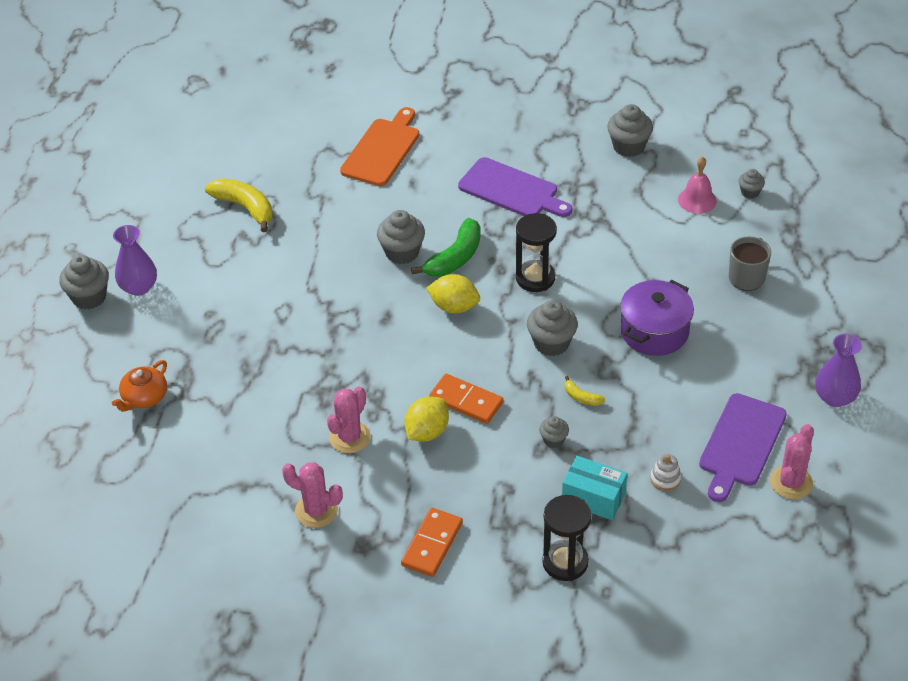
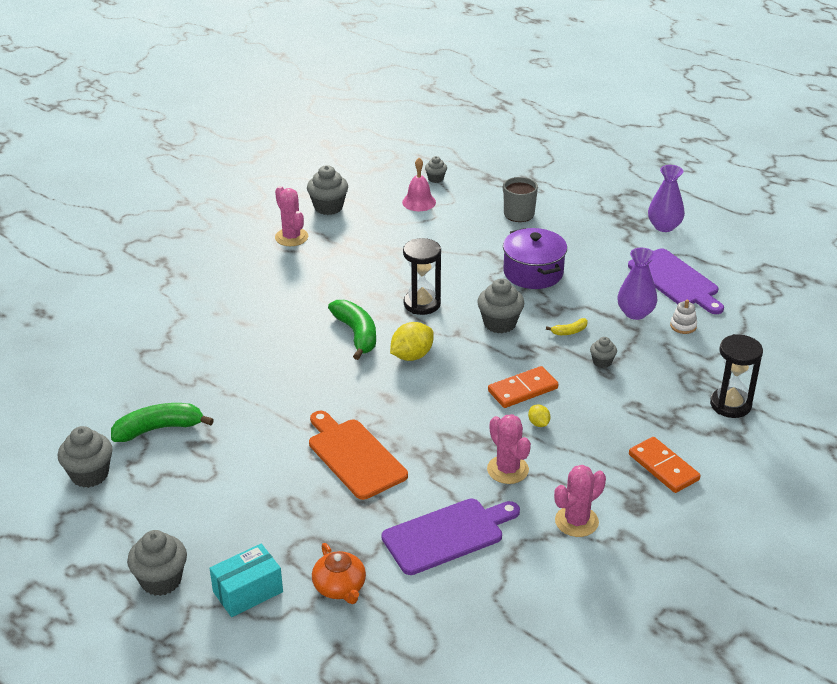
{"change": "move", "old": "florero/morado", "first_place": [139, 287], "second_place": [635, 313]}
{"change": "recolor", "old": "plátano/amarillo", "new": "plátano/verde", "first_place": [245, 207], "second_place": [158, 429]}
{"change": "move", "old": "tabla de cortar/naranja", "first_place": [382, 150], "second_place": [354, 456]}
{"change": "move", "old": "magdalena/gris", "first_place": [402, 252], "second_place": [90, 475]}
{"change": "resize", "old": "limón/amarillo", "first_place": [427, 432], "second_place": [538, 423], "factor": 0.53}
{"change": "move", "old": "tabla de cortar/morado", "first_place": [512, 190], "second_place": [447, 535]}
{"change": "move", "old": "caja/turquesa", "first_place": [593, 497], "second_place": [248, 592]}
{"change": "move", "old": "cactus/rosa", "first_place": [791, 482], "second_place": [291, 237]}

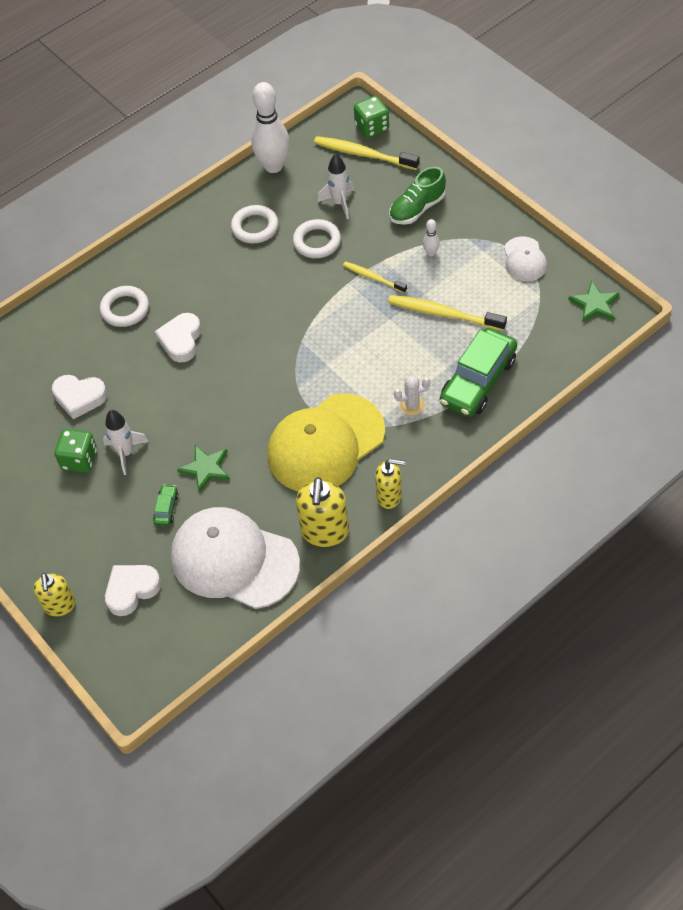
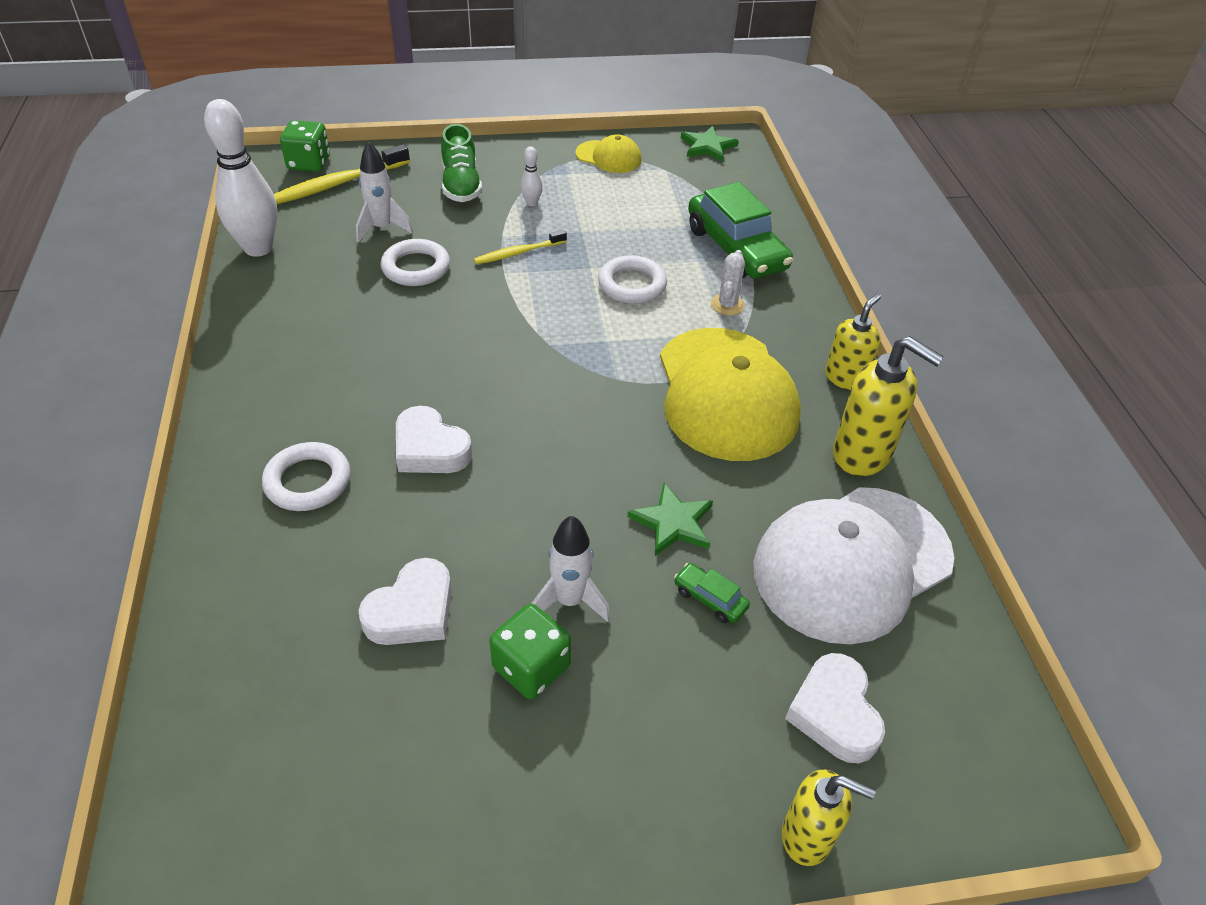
{"change": "move", "old": "anillo/blanco", "first_place": [255, 227], "second_place": [632, 285]}
{"change": "delete", "old": "cepillo de dientes/amarillo", "first_place": [443, 314]}
{"change": "recolor", "old": "gorra/blanco", "new": "gorra/amarillo", "first_place": [524, 259], "second_place": [608, 157]}

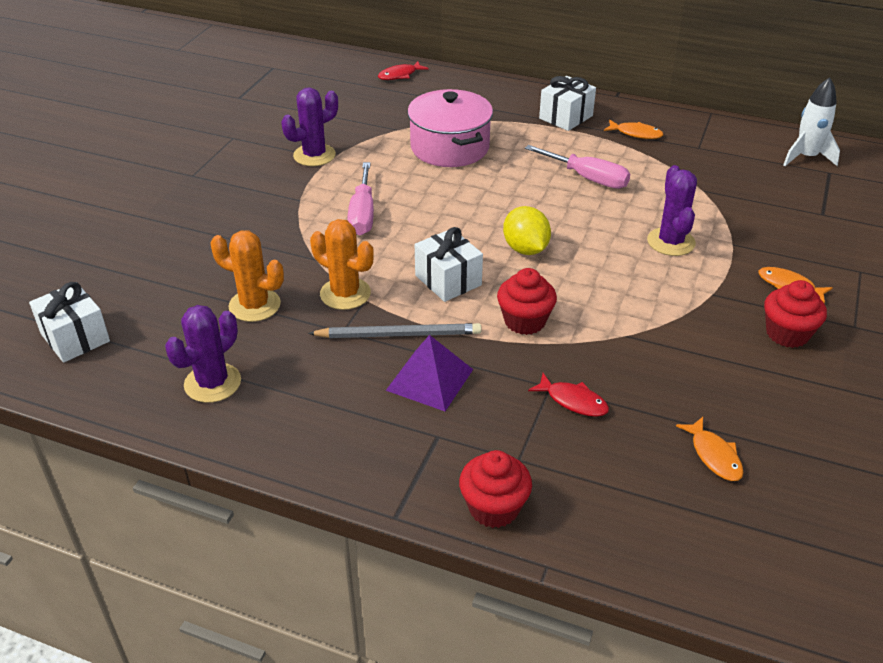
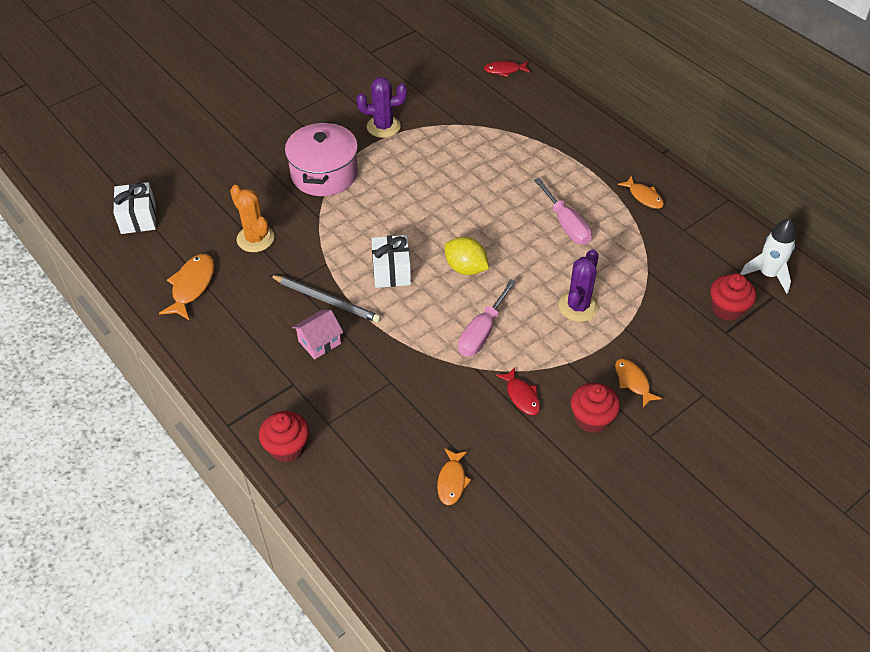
{"change": "replace", "old": "cactus/morado", "new": "pez/naranja", "first_place": [212, 383], "second_place": [192, 286]}
{"change": "delete", "old": "cactus/naranja", "first_place": [345, 294]}
{"change": "move", "old": "destornillador/rosa", "first_place": [362, 214], "second_place": [482, 332]}
{"change": "replace", "old": "pirámide/morado", "new": "casa/rosa", "first_place": [430, 379], "second_place": [319, 342]}
{"change": "move", "old": "olla/rosa", "first_place": [450, 147], "second_place": [324, 174]}
{"change": "move", "old": "magdalena/rojo", "first_place": [525, 321], "second_place": [727, 309]}
{"change": "rotate", "old": "limón/amarillo", "first_place": [525, 249], "second_place": [465, 268], "degrees": -60}
{"change": "move", "old": "pez/rojo", "first_place": [573, 401], "second_place": [521, 396]}
{"change": "delete", "old": "regalo/blanco", "first_place": [566, 117]}

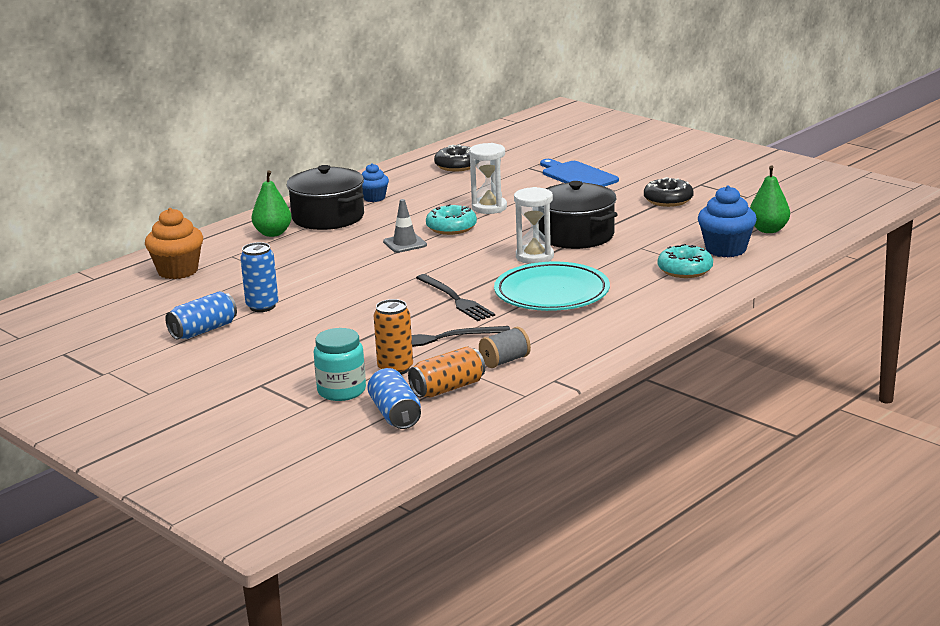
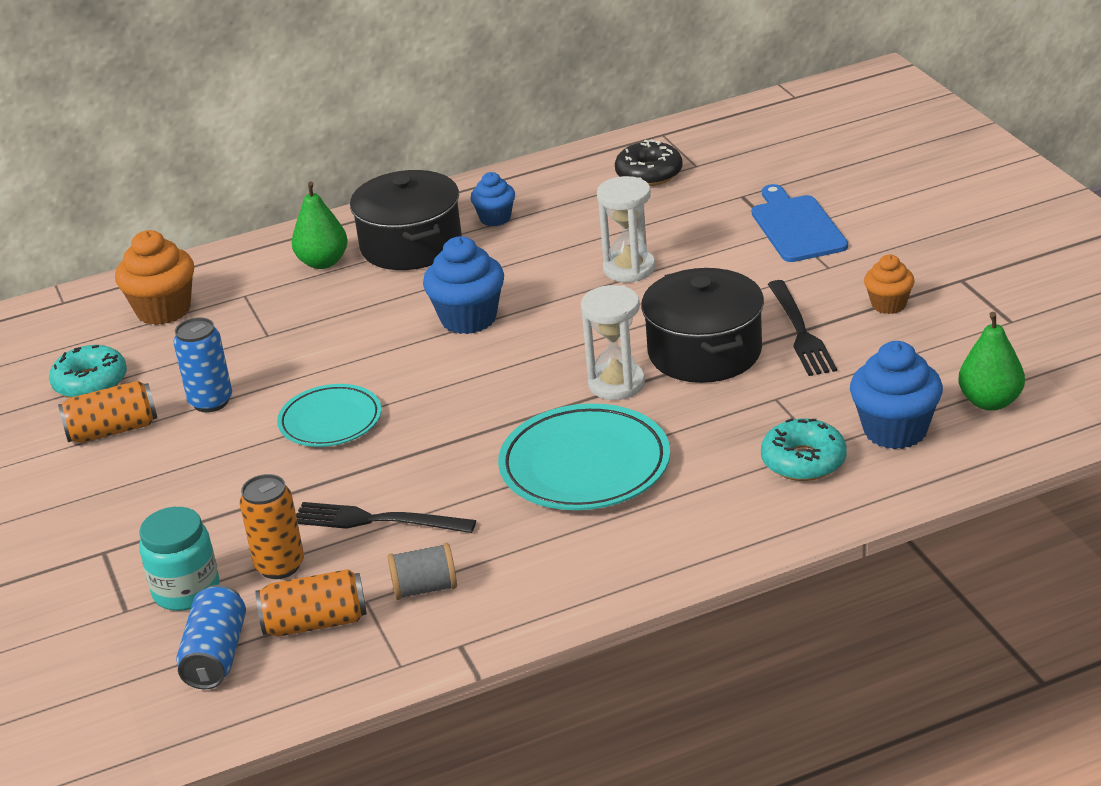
{"change": "recolor", "old": "lata/azul", "new": "lata/naranja", "first_place": [203, 330], "second_place": [113, 430]}
{"change": "replace", "old": "cono de tráfico/gris", "new": "magdalena/azul", "first_place": [405, 243], "second_place": [468, 318]}
{"change": "move", "old": "tenedor/negro", "first_place": [455, 299], "second_place": [800, 331]}
{"change": "move", "old": "rosquilla/turquesa", "first_place": [451, 227], "second_place": [90, 382]}
{"change": "replace", "old": "rosquilla/negro", "new": "magdalena/naranja", "first_place": [668, 200], "second_place": [888, 304]}
{"change": "insert", "new": "plato/turquesa", "second_place": [330, 421]}

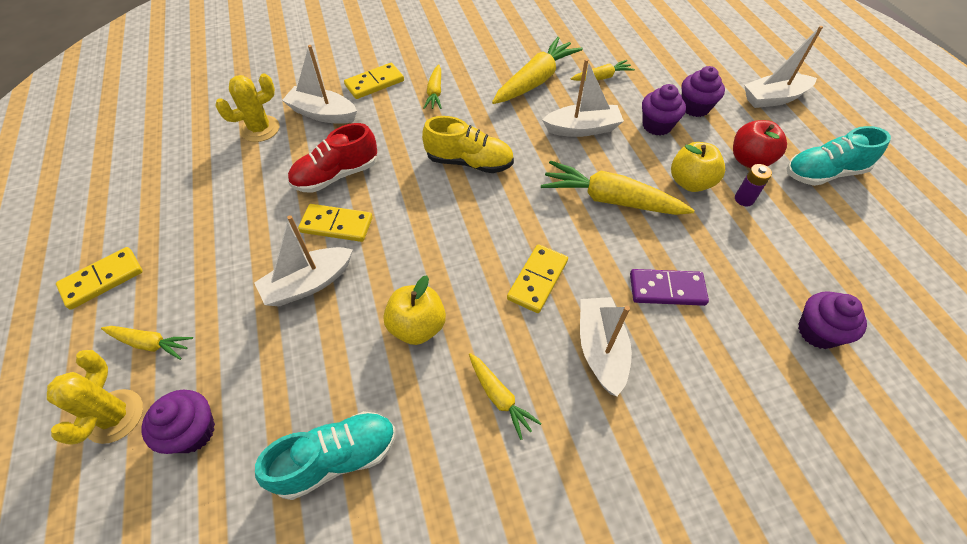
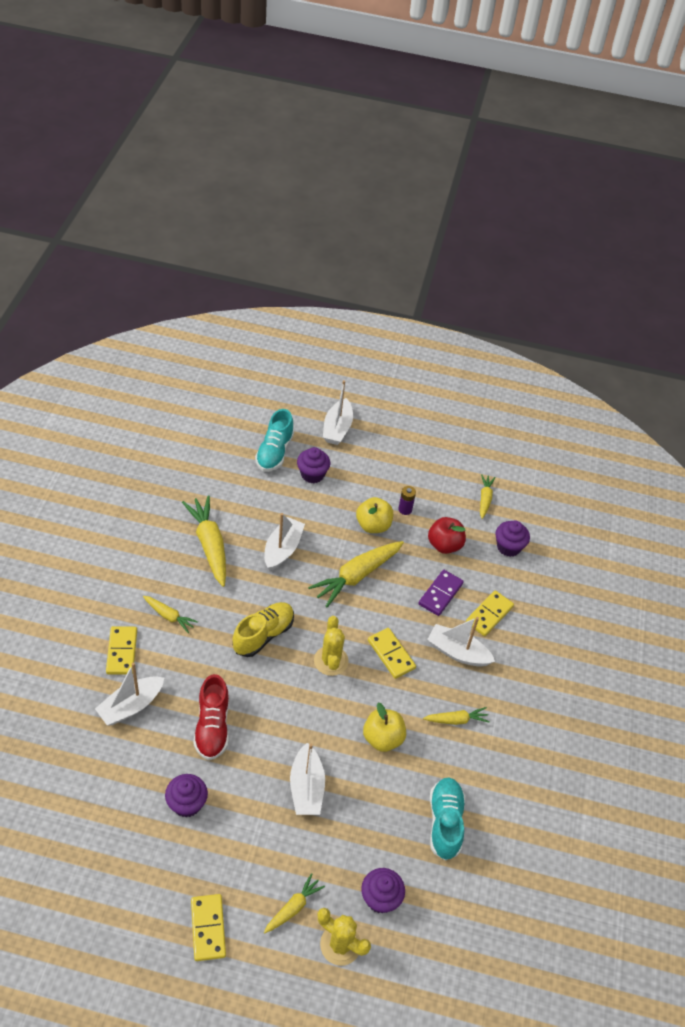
{"change": "move", "old": "cactus/amarillo", "first_place": [260, 129], "second_place": [331, 661]}
{"change": "move", "old": "ficha de dominó/amarillo", "first_place": [336, 225], "second_place": [489, 615]}
{"change": "move", "old": "zanahoria/amarillo", "first_place": [601, 77], "second_place": [485, 499]}
{"change": "move", "old": "magdalena/morado", "first_place": [657, 125], "second_place": [187, 803]}
{"change": "move", "old": "manzana/rojo", "first_place": [749, 160], "second_place": [444, 545]}
{"change": "move", "old": "zapato/turquesa", "first_place": [824, 173], "second_place": [274, 452]}

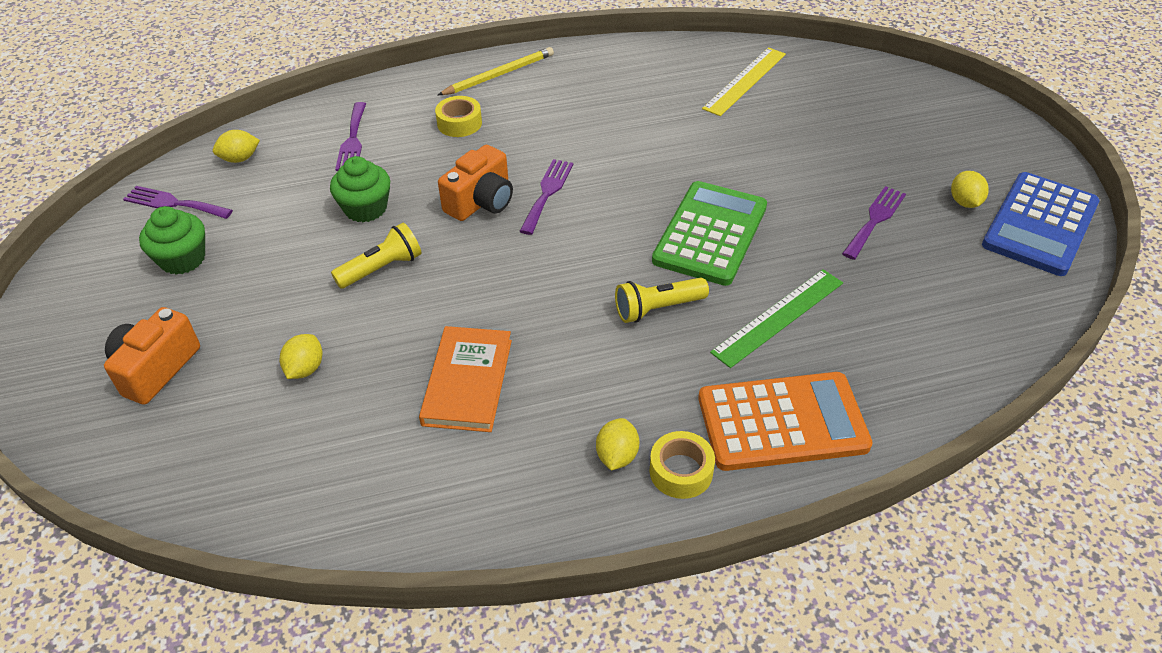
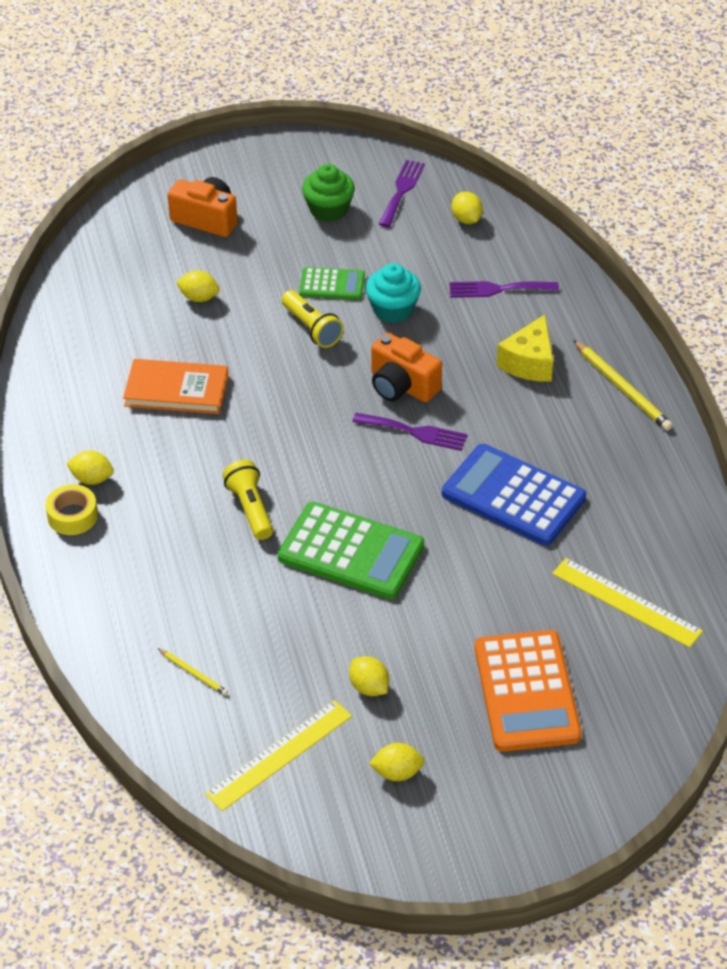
{"change": "recolor", "old": "magdalena/verde", "new": "magdalena/turquesa", "first_place": [365, 208], "second_place": [393, 309]}
{"change": "replace", "old": "cinta adhesiva/amarillo", "new": "queso/amarillo", "first_place": [459, 123], "second_place": [529, 363]}
{"change": "move", "old": "calculadora/naranja", "first_place": [782, 422], "second_place": [526, 692]}
{"change": "delete", "old": "regla/verde", "first_place": [778, 317]}
{"change": "replace", "old": "tenedor/morado", "new": "limón/amarillo", "first_place": [875, 220], "second_place": [369, 687]}
{"change": "move", "old": "calculadora/azul", "first_place": [1040, 224], "second_place": [513, 496]}
{"change": "insert", "new": "lápiz/amarillo", "second_place": [193, 673]}
{"change": "insert", "new": "regla/amarillo", "second_place": [279, 755]}
{"change": "insert", "new": "calculadora/verde", "second_place": [332, 284]}

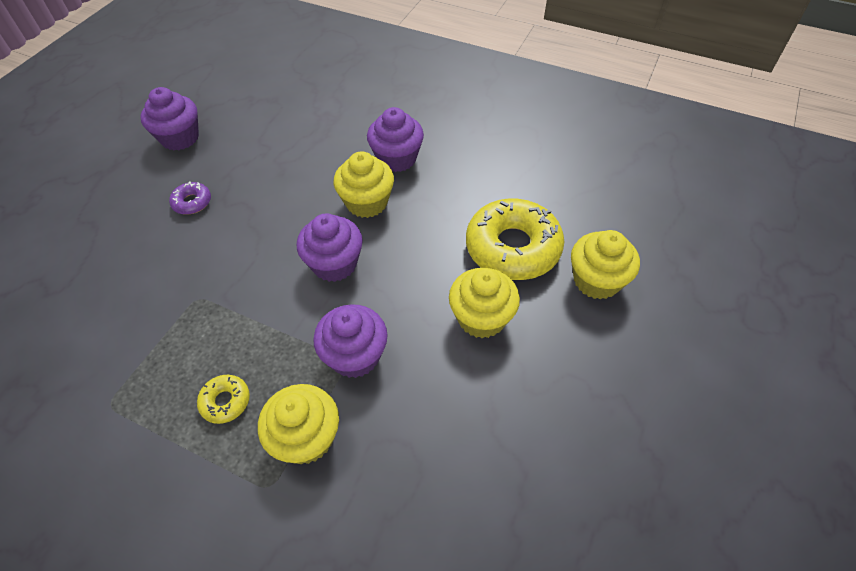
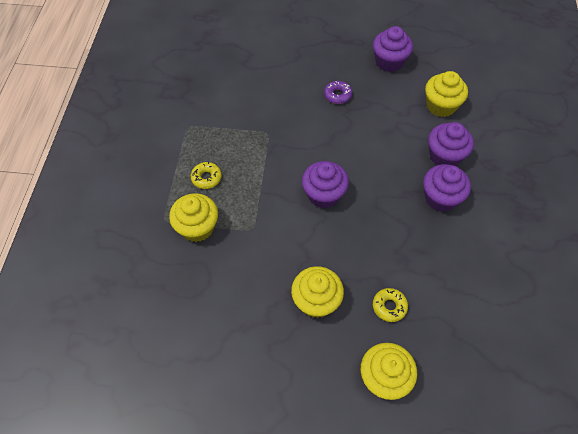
{"change": "move", "old": "magdalena/morado", "first_place": [355, 355], "second_place": [444, 156]}
{"change": "move", "old": "magdalena/amarillo", "first_place": [367, 202], "second_place": [441, 106]}
{"change": "resize", "old": "rosquilla/amarillo", "first_place": [512, 248], "second_place": [389, 306], "factor": 0.45}

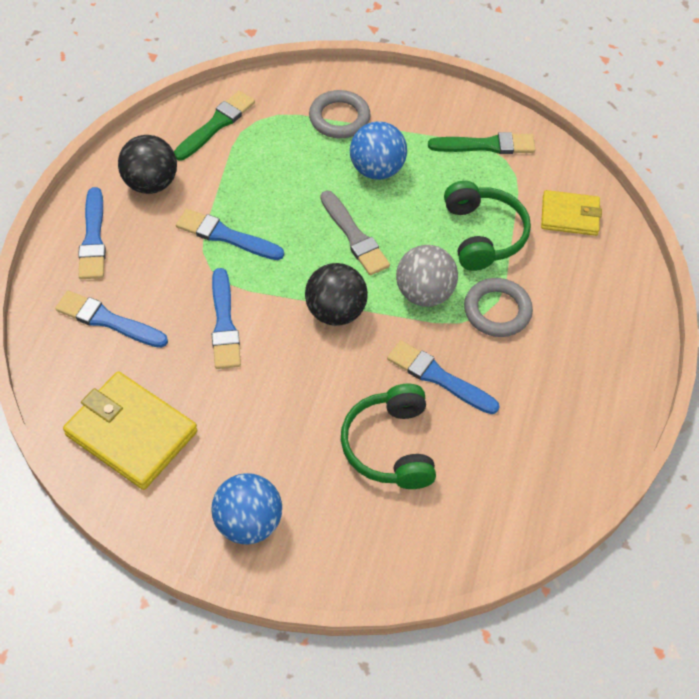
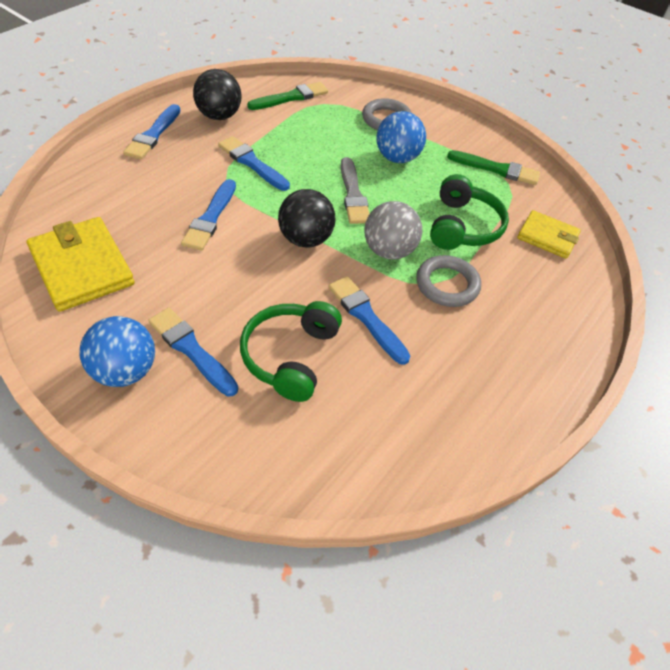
{"change": "move", "old": "pincel/azul", "first_place": [108, 320], "second_place": [191, 349]}

